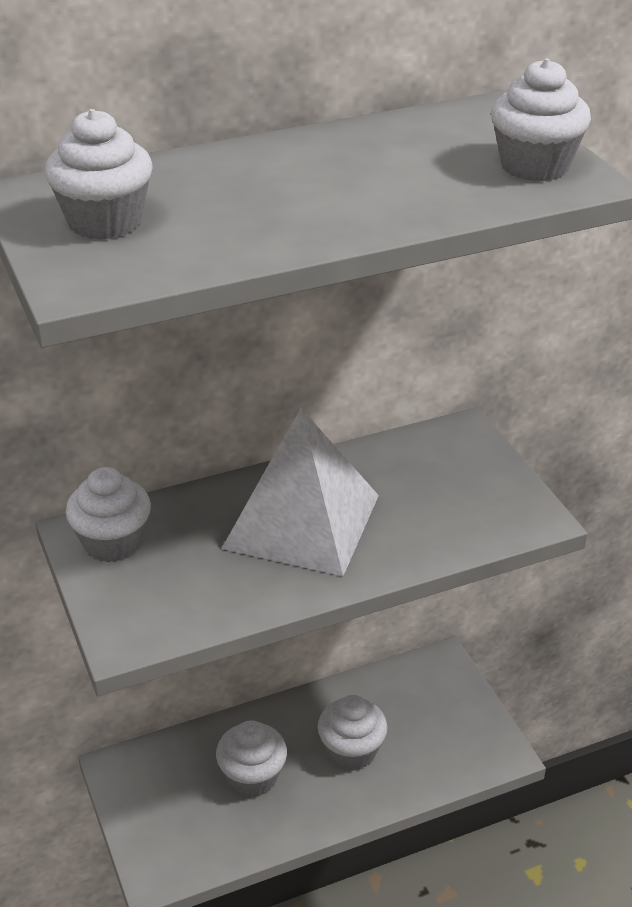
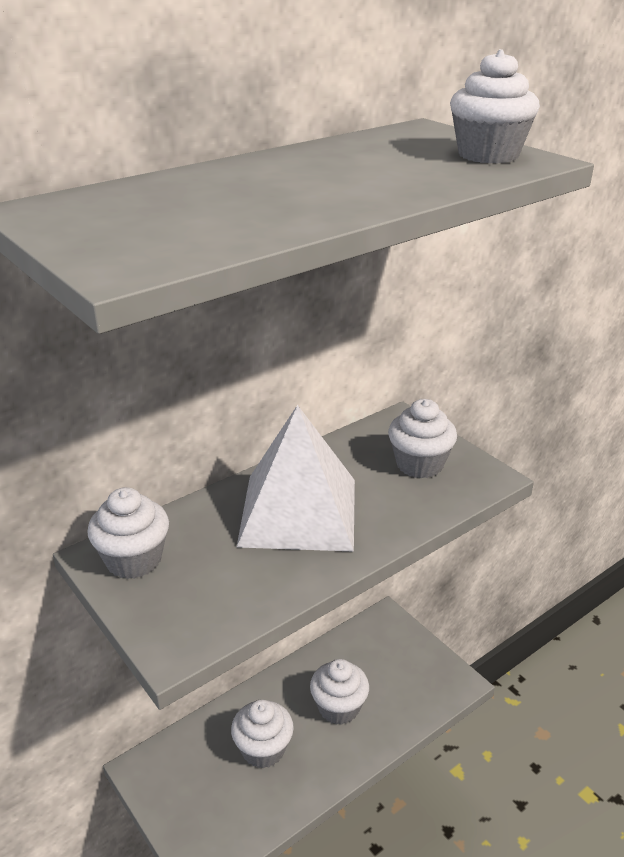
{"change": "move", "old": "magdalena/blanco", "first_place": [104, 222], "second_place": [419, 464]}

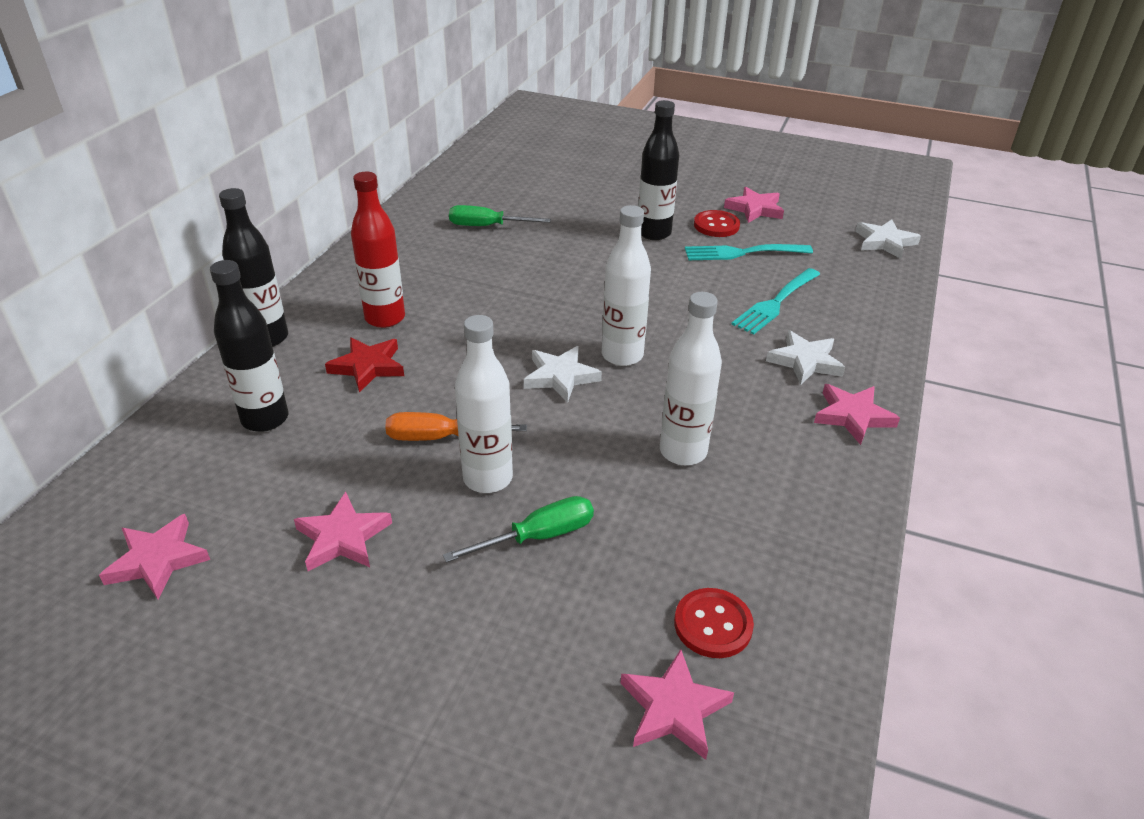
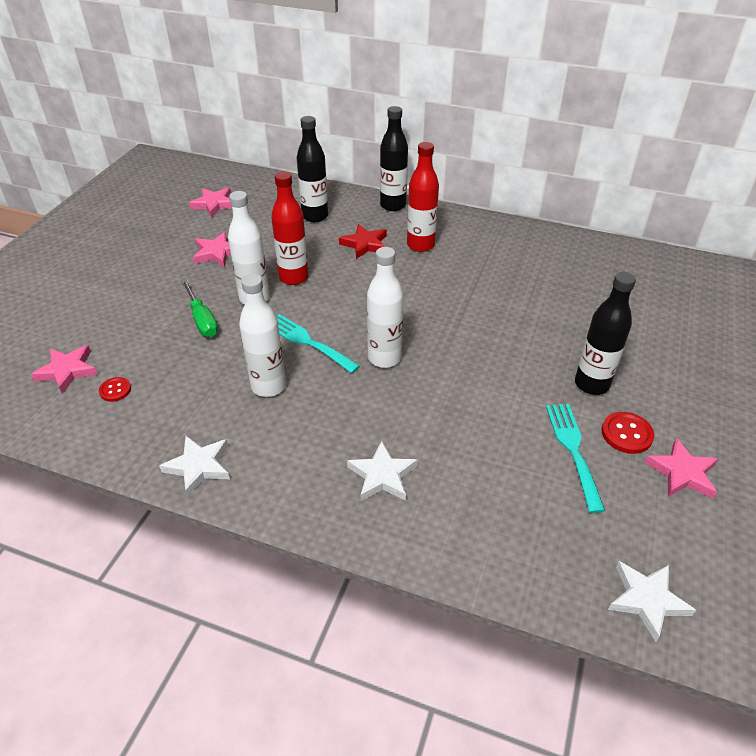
{"change": "replace", "old": "destornillador/naranja", "new": "botella/rojo", "first_place": [439, 437], "second_place": [293, 277]}
{"change": "delete", "old": "destornillador/verde", "first_place": [487, 226]}
{"change": "move", "old": "estrella/blanco", "first_place": [560, 377], "second_place": [199, 466]}
{"change": "resize", "old": "botón/rojo", "first_place": [713, 625], "second_place": [115, 390], "factor": 0.65}
{"change": "move", "old": "tenedor/turquesa", "first_place": [775, 303], "second_place": [307, 342]}
{"change": "delete", "old": "estrella/rosa", "first_place": [852, 416]}

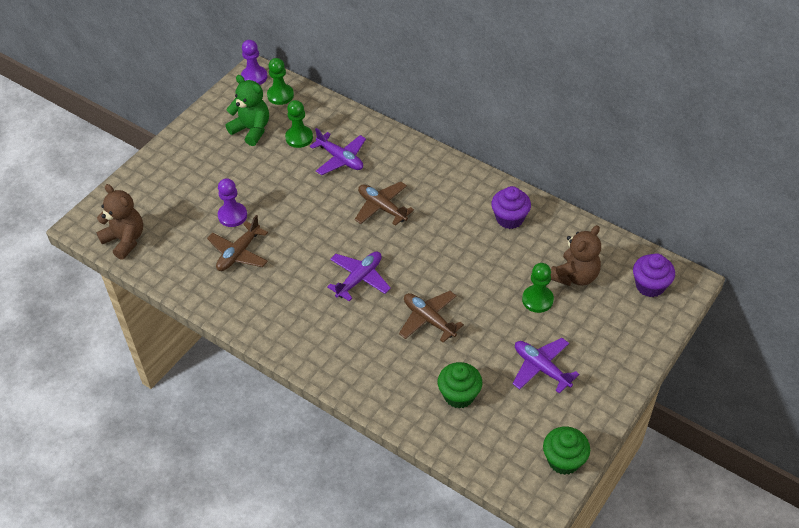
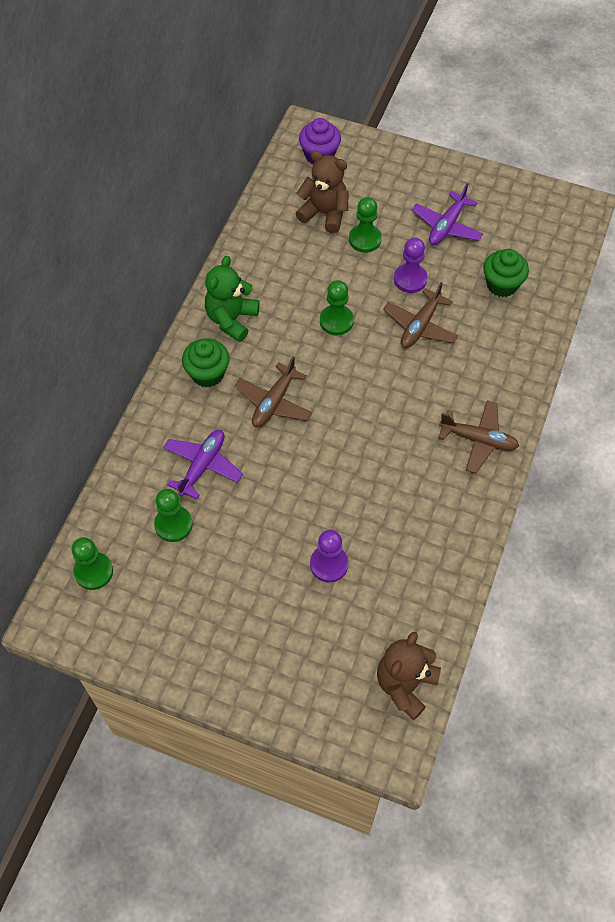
{"change": "move", "old": "avión/marrón", "first_place": [239, 253], "second_place": [478, 440]}
{"change": "move", "old": "osito/verde", "first_place": [251, 130], "second_place": [231, 319]}
{"change": "move", "old": "peón/morado", "first_place": [254, 77], "second_place": [410, 279]}
{"change": "delete", "old": "avión/morado", "first_place": [359, 279]}
{"change": "delete", "old": "magdalena/morado", "first_place": [509, 218]}
{"change": "move", "old": "magdalena/verde", "first_place": [563, 460], "second_place": [207, 373]}
{"change": "insert", "new": "peón/verde", "second_place": [336, 321]}

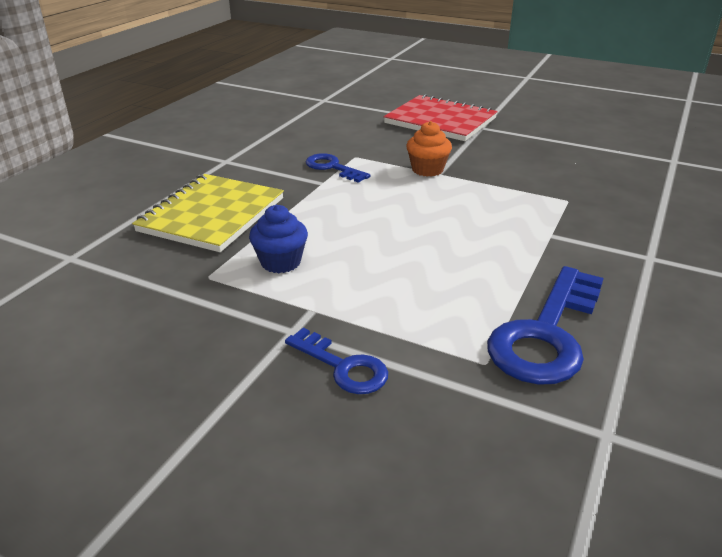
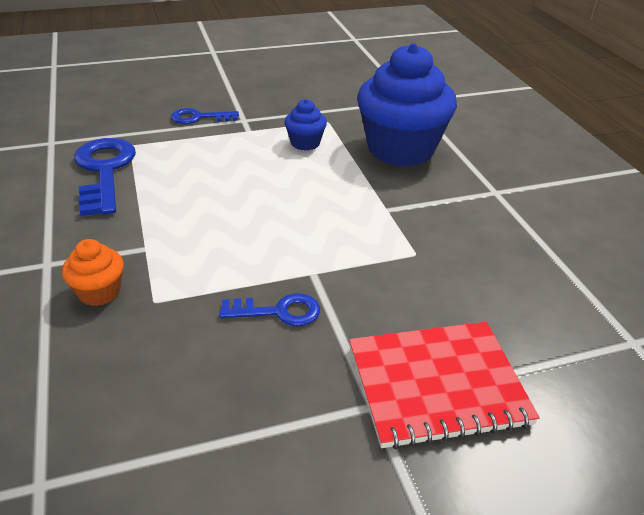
{"change": "replace", "old": "cuaderno/amarillo", "new": "magdalena/azul", "first_place": [212, 215], "second_place": [400, 149]}
{"change": "move", "old": "llave/azul", "first_place": [332, 168], "second_place": [278, 312]}
{"change": "move", "old": "magdalena/naranja", "first_place": [427, 170], "second_place": [99, 292]}

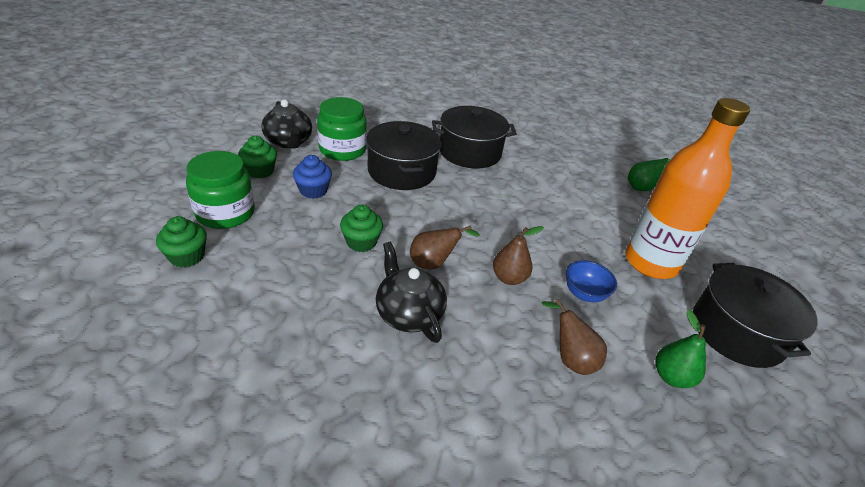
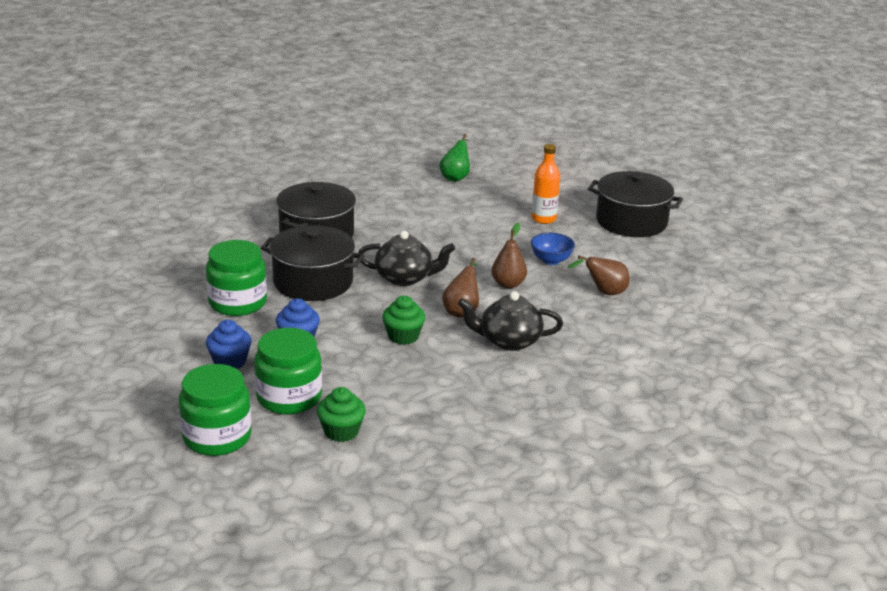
{"change": "recolor", "old": "magdalena/verde", "new": "magdalena/azul", "first_place": [260, 171], "second_place": [230, 362]}
{"change": "move", "old": "tetera/negro", "first_place": [289, 142], "second_place": [405, 278]}
{"change": "resize", "old": "botella/naranja", "first_place": [650, 262], "second_place": [543, 219], "factor": 0.52}
{"change": "delete", "old": "pera/verde", "first_place": [671, 377]}
{"change": "insert", "new": "tarro/verde", "second_place": [217, 437]}

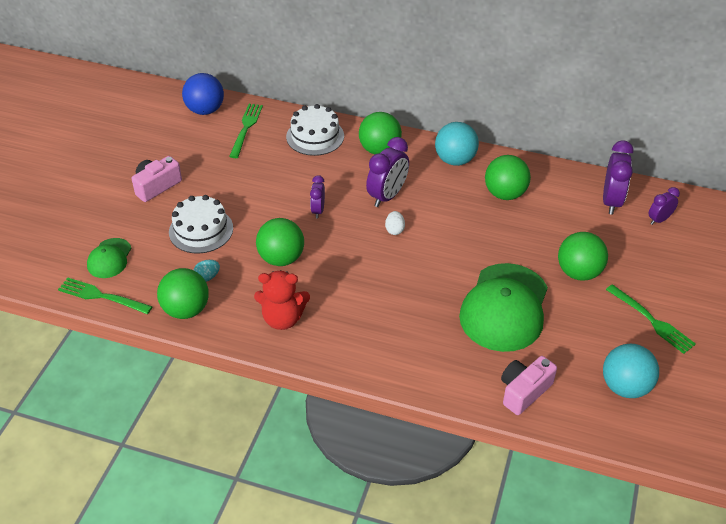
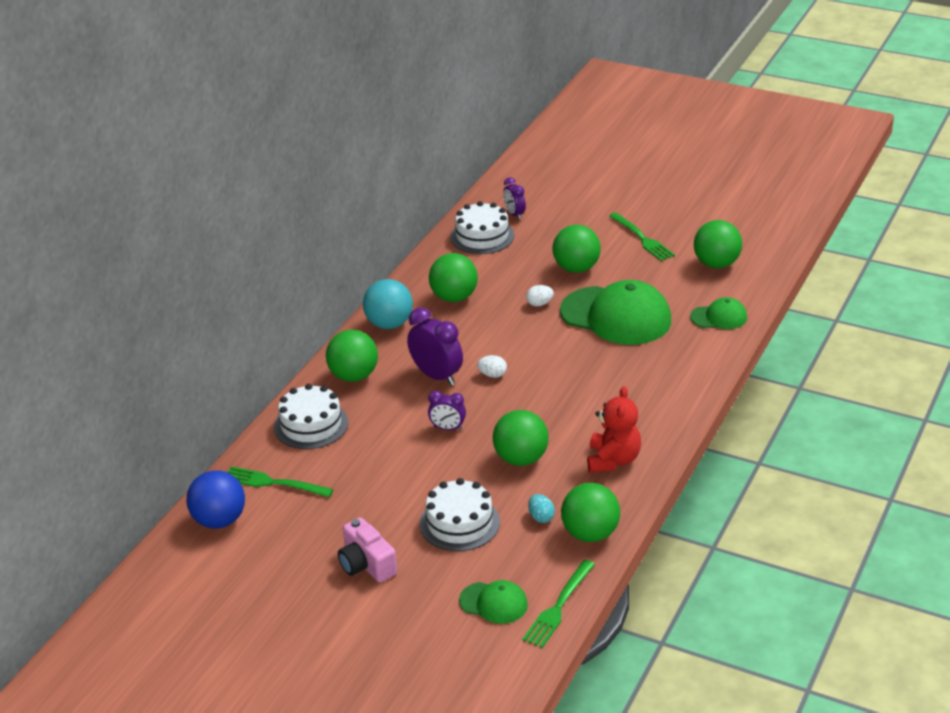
{"change": "replace", "old": "cámara/rosa", "new": "gorra/verde", "first_place": [524, 391], "second_place": [719, 317]}
{"change": "replace", "old": "despertador/morado", "new": "tarta/blanco", "first_place": [611, 201], "second_place": [482, 236]}
{"change": "recolor", "old": "pelota/turquesa", "new": "pelota/verde", "first_place": [625, 386], "second_place": [716, 264]}
{"change": "rotate", "old": "tenedor/verde", "first_place": [652, 321], "second_place": [642, 239], "degrees": 90}
{"change": "insert", "new": "huevo/blanco", "second_place": [539, 304]}

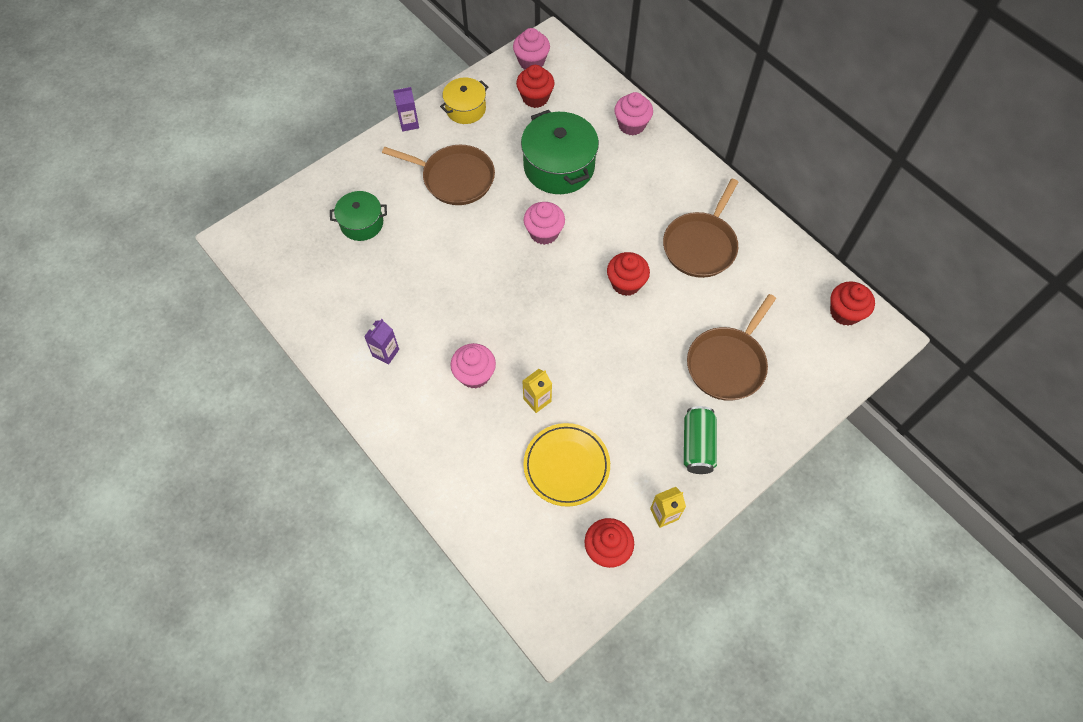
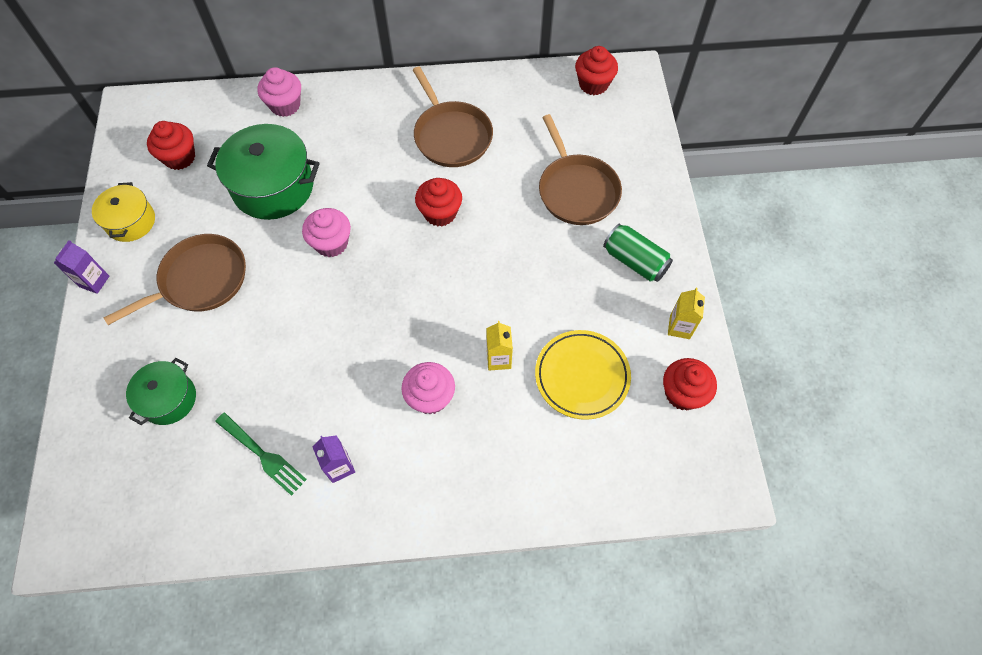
{"change": "delete", "old": "magdalena/rosa", "first_place": [531, 61]}
{"change": "insert", "new": "tenedor/verde", "second_place": [263, 455]}

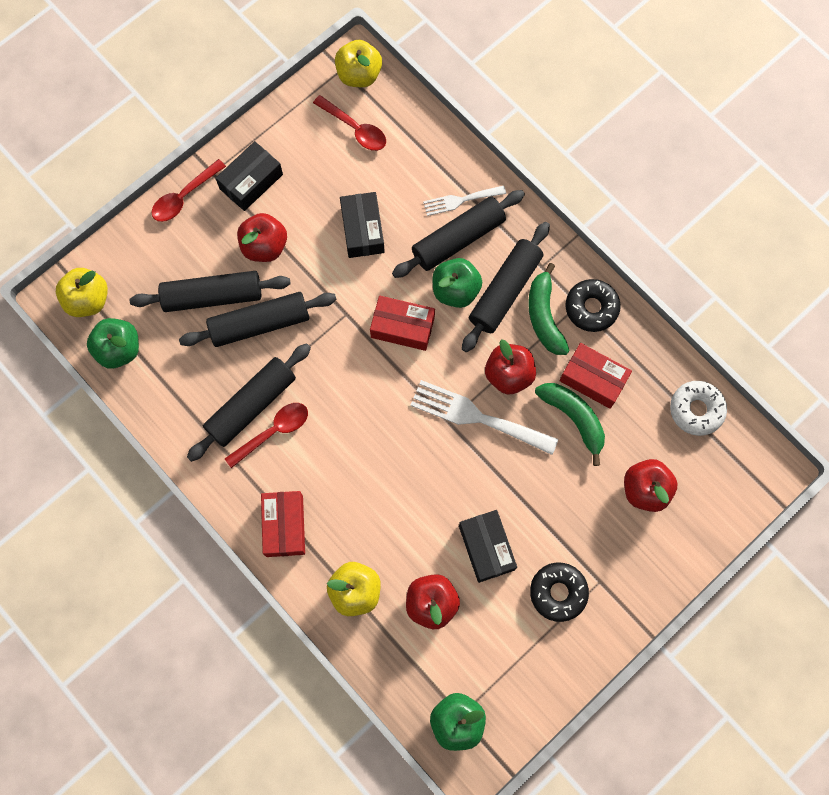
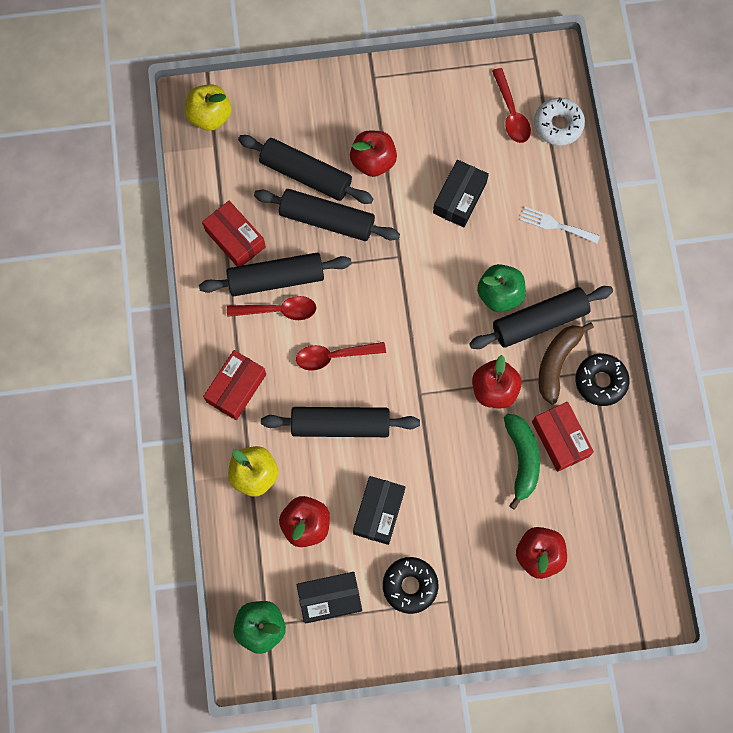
{"change": "delete", "old": "manzana/verde", "first_place": [119, 349]}
{"change": "move", "old": "cuchara/rojo", "first_place": [184, 197], "second_place": [334, 356]}
{"change": "move", "old": "caja/negro", "first_place": [251, 181], "second_place": [329, 598]}
{"change": "delete", "old": "manzana/amarillo", "first_place": [359, 75]}
{"change": "move", "old": "caja/rojo", "first_place": [402, 327], "second_place": [235, 239]}
{"change": "move", "old": "rodillo/negro", "first_place": [458, 239], "second_place": [340, 425]}
{"change": "delete", "old": "tenedor/blanco", "first_place": [477, 417]}
{"change": "recolor", "old": "plátano/verde", "new": "plátano/marrón", "first_place": [544, 316], "second_place": [557, 362]}
{"change": "move", "old": "rosquilla/blanco", "first_place": [696, 410], "second_place": [558, 125]}

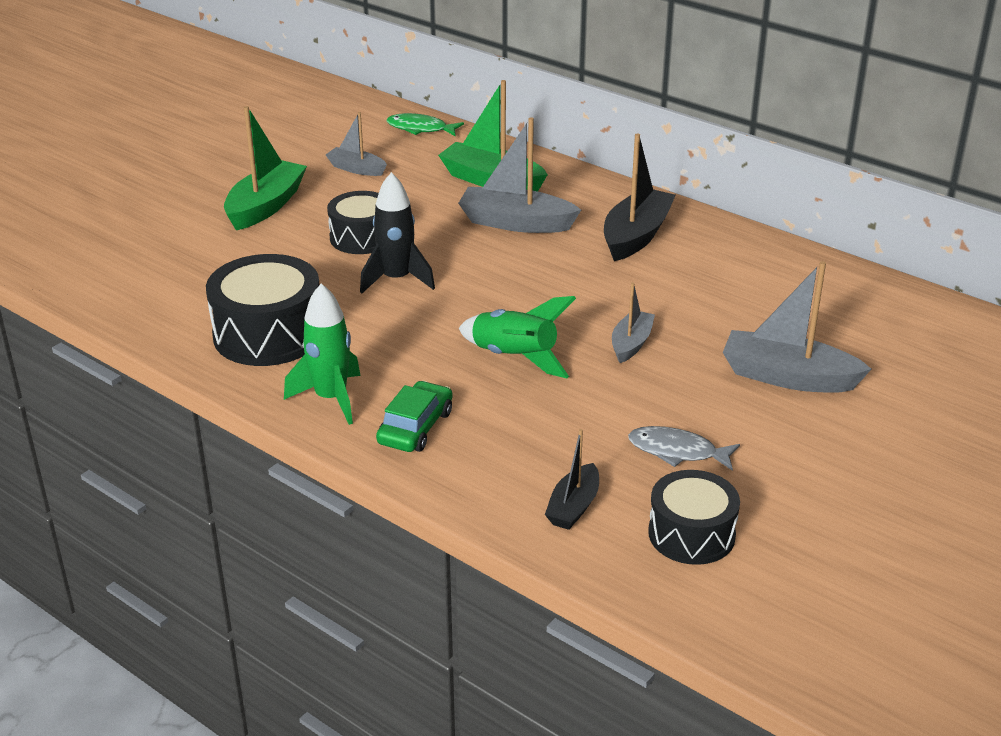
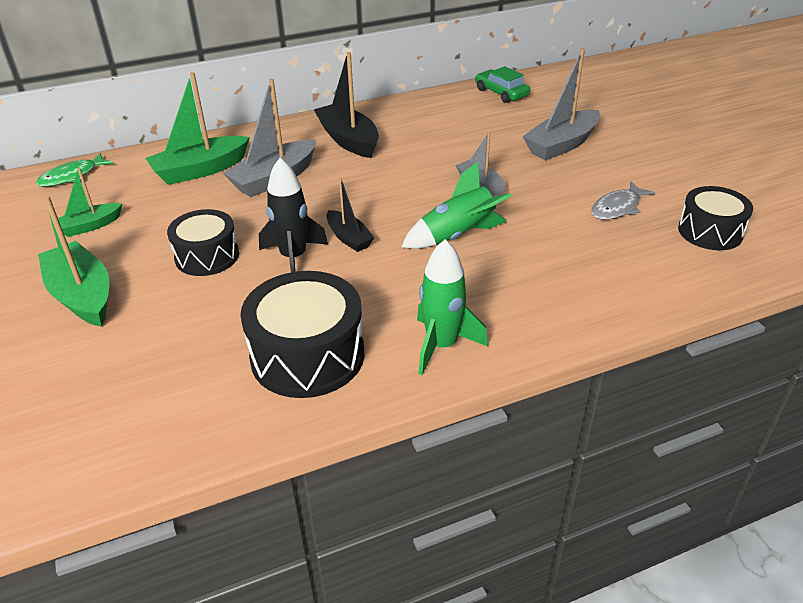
{"change": "recolor", "old": "barco/gris", "new": "barco/verde", "first_place": [356, 169], "second_place": [90, 226]}
{"change": "move", "old": "coche/verde", "first_place": [415, 427], "second_place": [501, 93]}
{"change": "move", "old": "barco/negro", "first_place": [573, 507], "second_place": [349, 238]}

